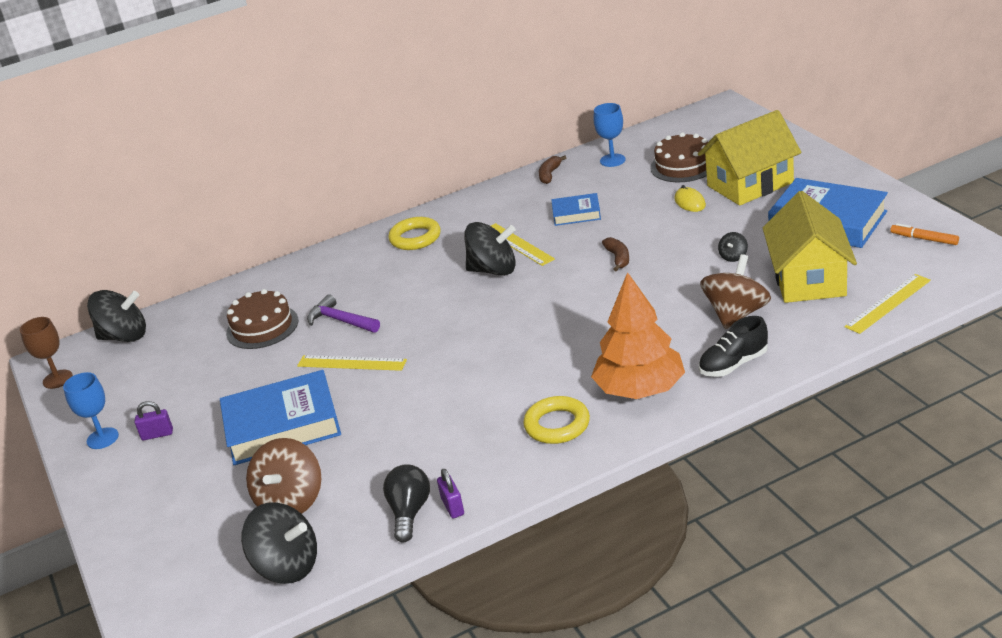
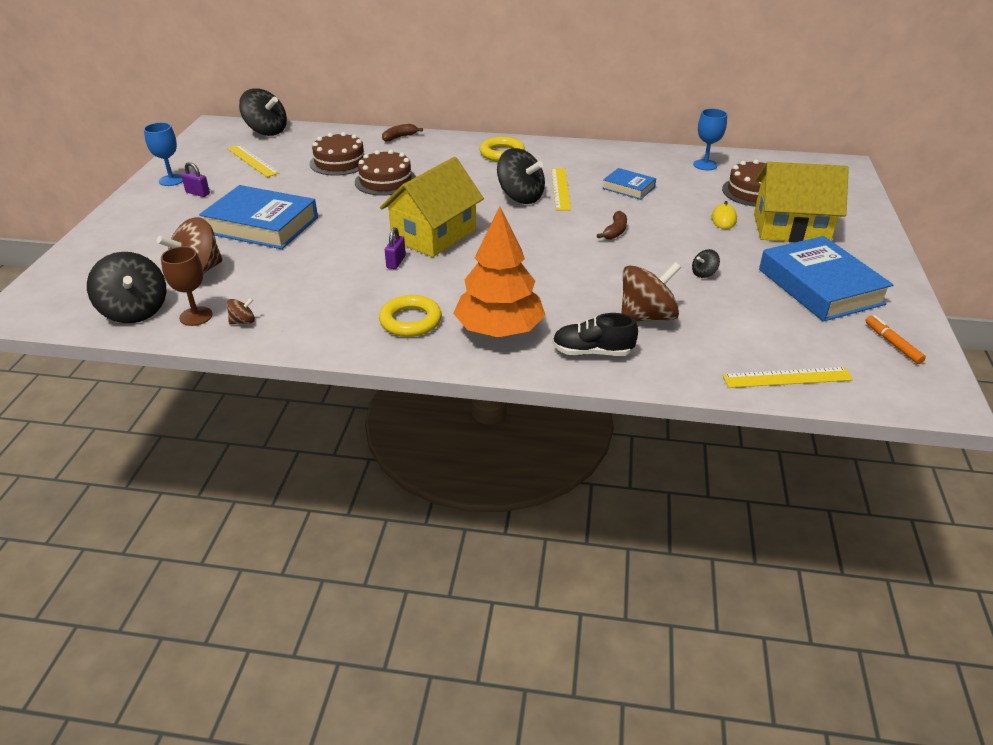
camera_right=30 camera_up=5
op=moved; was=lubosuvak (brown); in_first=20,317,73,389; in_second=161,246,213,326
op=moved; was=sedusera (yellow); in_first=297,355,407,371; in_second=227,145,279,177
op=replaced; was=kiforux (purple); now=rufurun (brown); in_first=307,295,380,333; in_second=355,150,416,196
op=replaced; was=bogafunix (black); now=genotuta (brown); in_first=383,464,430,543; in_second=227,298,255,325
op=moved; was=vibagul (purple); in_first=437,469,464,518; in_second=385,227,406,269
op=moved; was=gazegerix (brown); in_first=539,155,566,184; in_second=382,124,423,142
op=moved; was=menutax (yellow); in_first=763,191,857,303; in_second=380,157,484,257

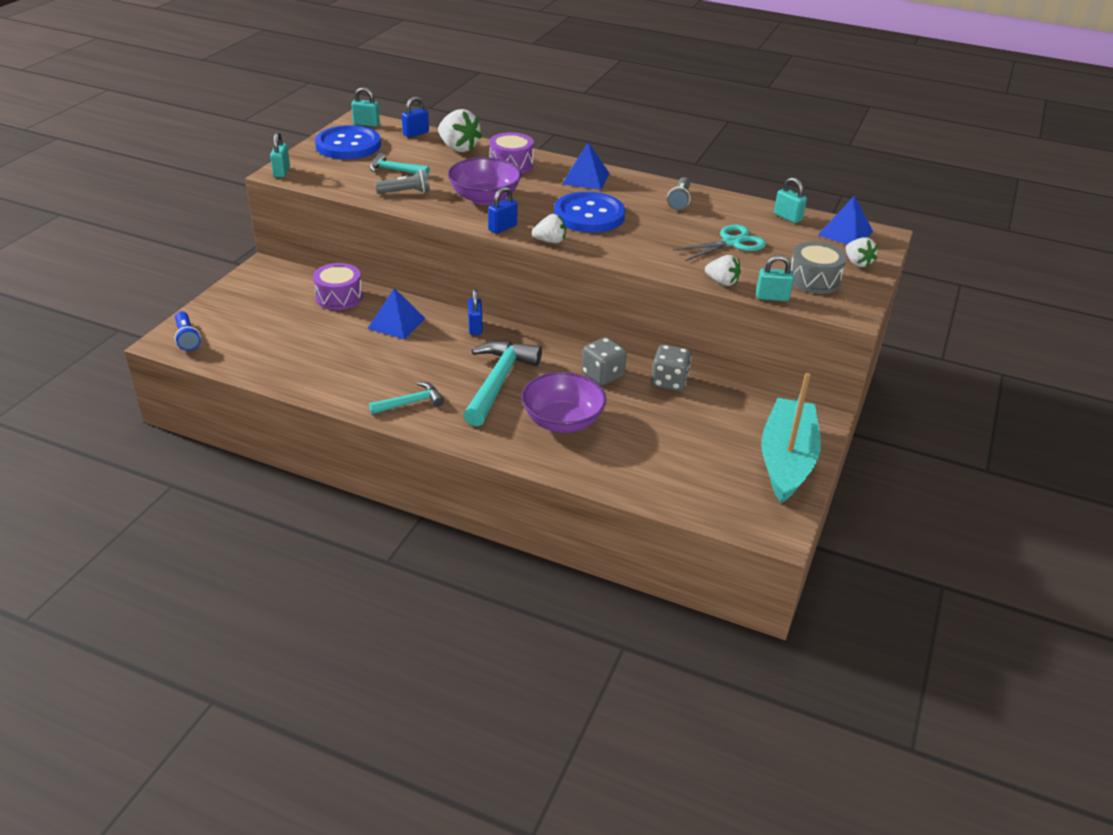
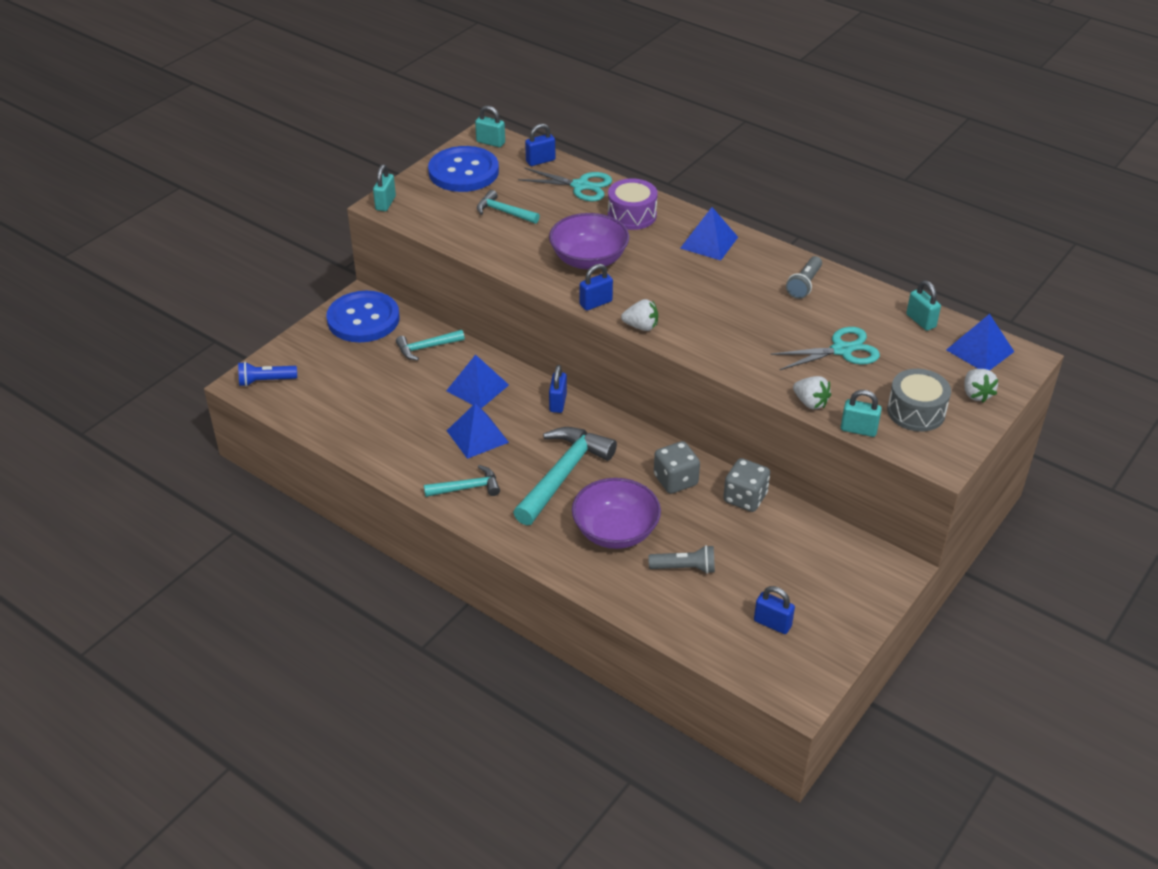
camera_right=15 camera_up=5
op=turned; was=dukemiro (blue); in_first=175,311,201,351; in_second=238,362,297,387; clockwise=90
op=replaced; was=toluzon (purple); now=kiforux (turquoise); in_first=313,263,363,310; in_second=396,330,465,360
op=moved; was=dukemiro (grey); in_first=375,169,430,194; in_second=648,545,715,574
op=replaced; was=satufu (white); now=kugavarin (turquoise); in_first=438,109,482,152; in_second=518,168,612,201
op=moved; was=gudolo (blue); in_first=554,192,625,233; in_second=327,291,400,342
op=removed; was=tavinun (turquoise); in_first=761,373,821,503
op=added; now=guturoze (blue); in_second=447,403,509,459
op=added; now=vibagul (blue); in_second=754,586,795,634

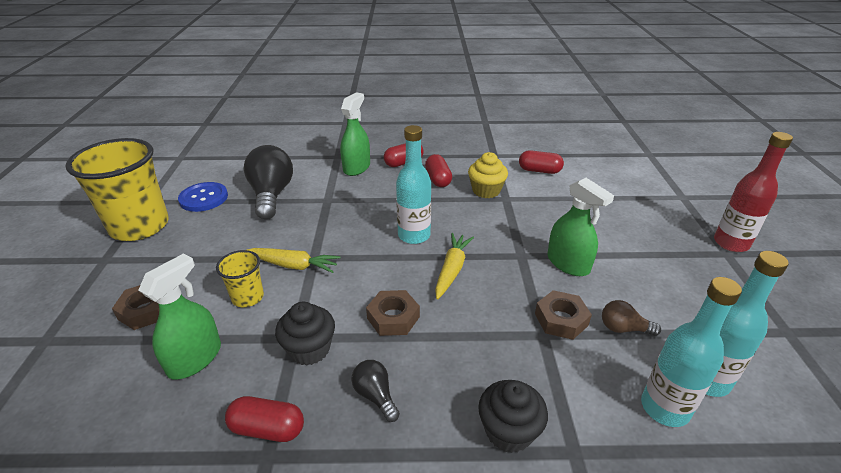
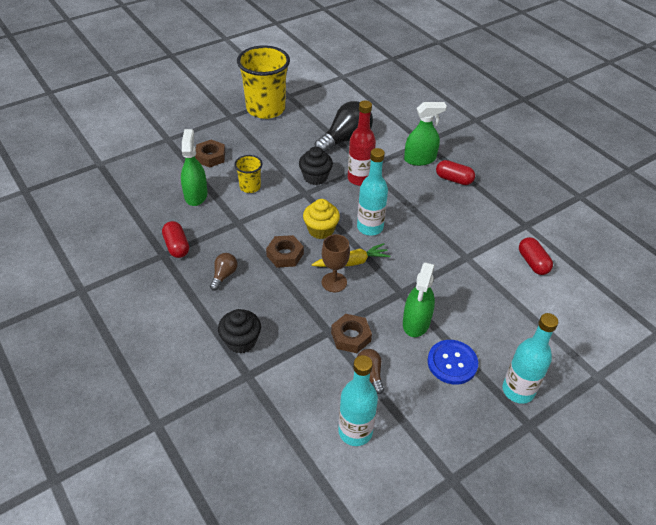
camera_right=55 camera_up=10
op=turned; was=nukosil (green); in_first=139,253,221,380; in_second=181,129,207,206; clockwise=-90
op=moved; was=gudolo (blue); in_first=178,182,228,212; in_second=428,340,478,385
op=removed; was=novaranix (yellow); in_first=247,248,341,273
op=moved; was=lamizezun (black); in_first=275,302,335,366; in_second=299,147,333,185
op=recoloured; was=bogafunix (black); now=bogafunix (brown); in_first=351,360,400,422; in_second=210,253,237,291
op=removed; was=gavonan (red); in_first=425,154,452,187
op=moved; was=lamizezun (yellow); in_first=468,152,508,198; in_second=303,199,340,239
op=moved; was=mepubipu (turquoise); in_first=641,277,742,427; in_second=502,313,558,404
op=moved; was=mepubipu (red); in_first=714,132,793,252; in_second=348,101,376,186
op=added; now=lubosuvak (brown); in_second=322,234,350,292

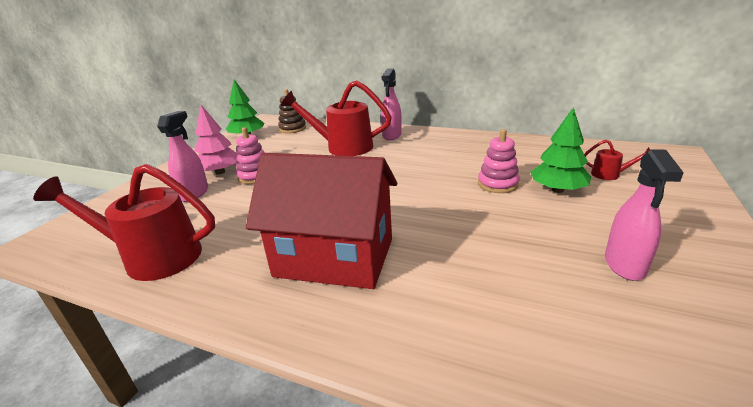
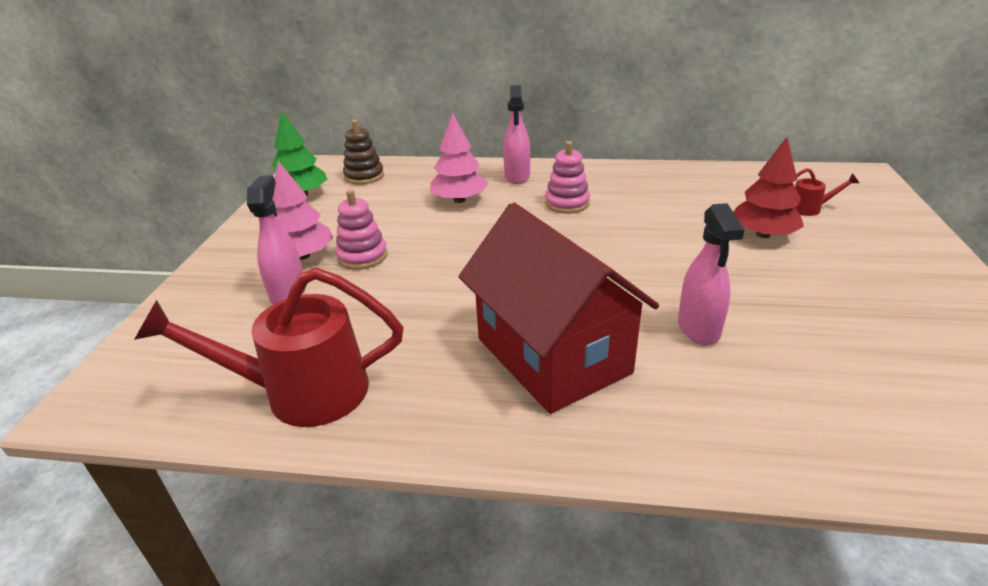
camera_right=-15 camera_up=5
op=turned; was=menutax (red); in_first=246,153,397,289; in_second=458,203,659,414; clockwise=60
op=replaced; was=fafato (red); now=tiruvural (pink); in_first=281,80,392,156; in_second=430,113,488,203
op=moved; was=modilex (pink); in_first=478,129,520,193; in_second=545,141,590,214
op=recoloured; was=tiruvural (green); now=tiruvural (red); in_first=531,107,591,193; in_second=733,137,804,238
op=moved; was=nukosil (pink); in_first=605,149,684,281; in_second=678,203,744,345

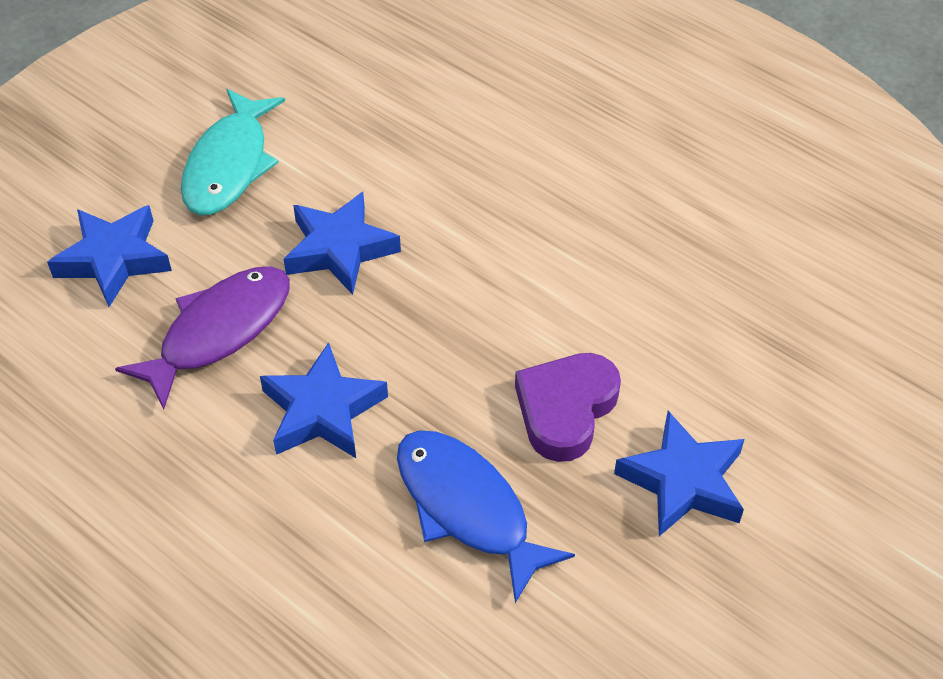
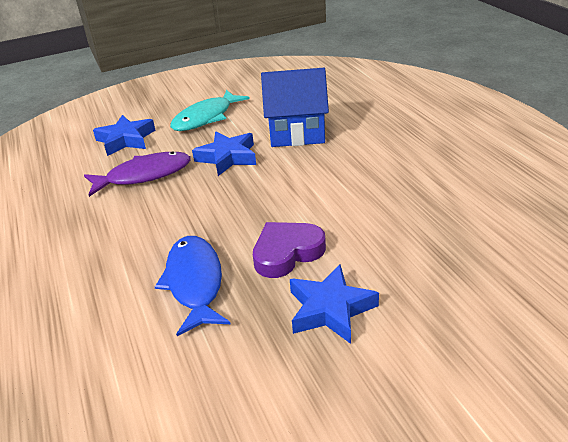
camera_right=30 camera_up=-15
op=removed; was=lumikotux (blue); in_first=260,342,388,458
op=added; now=menutax (blue); in_second=261,68,329,147

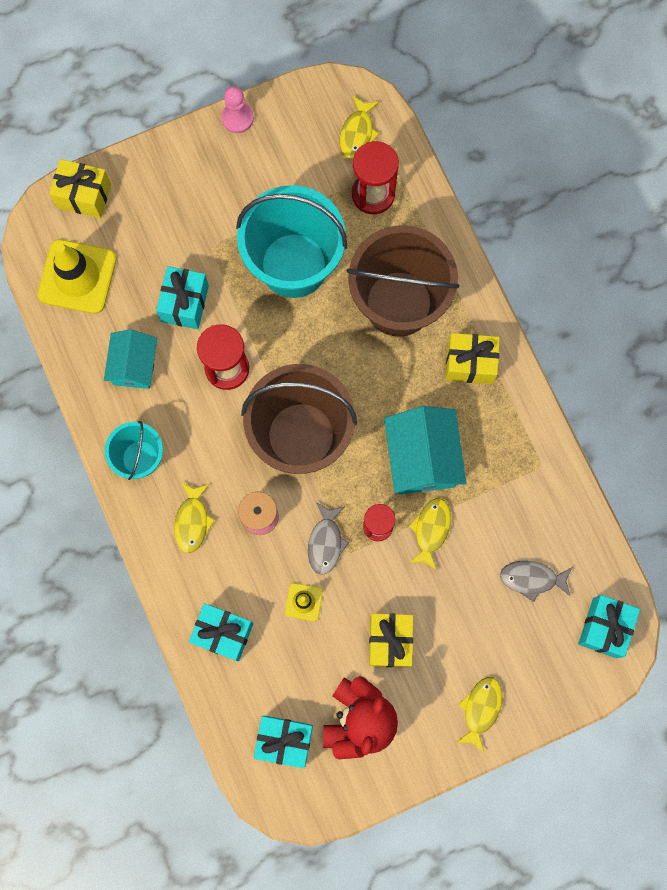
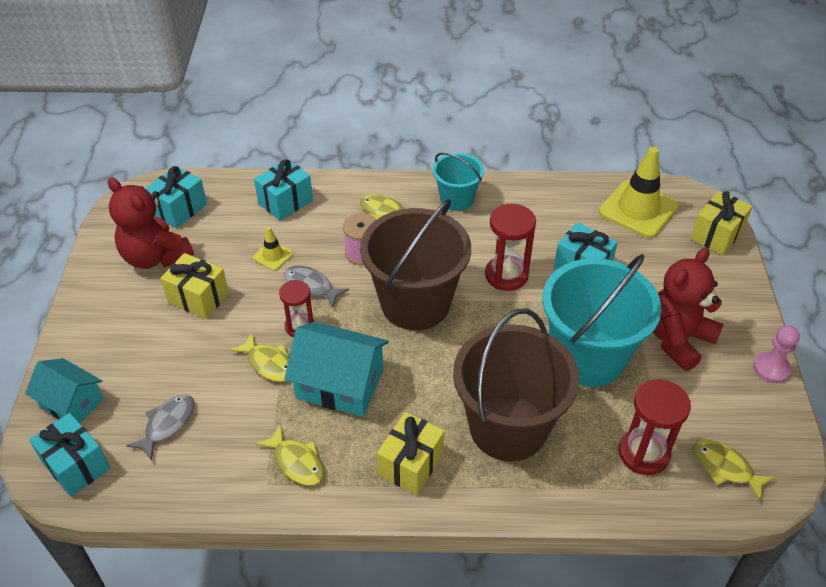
camera_right=115 camera_up=-30
op=moved; was=menutax (turquoise); in_first=104,329,157,389; in_second=25,358,104,423
op=moved; was=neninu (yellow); in_first=456,677,502,753; in_second=256,424,325,486
op=added; now=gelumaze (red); in_second=653,248,724,371

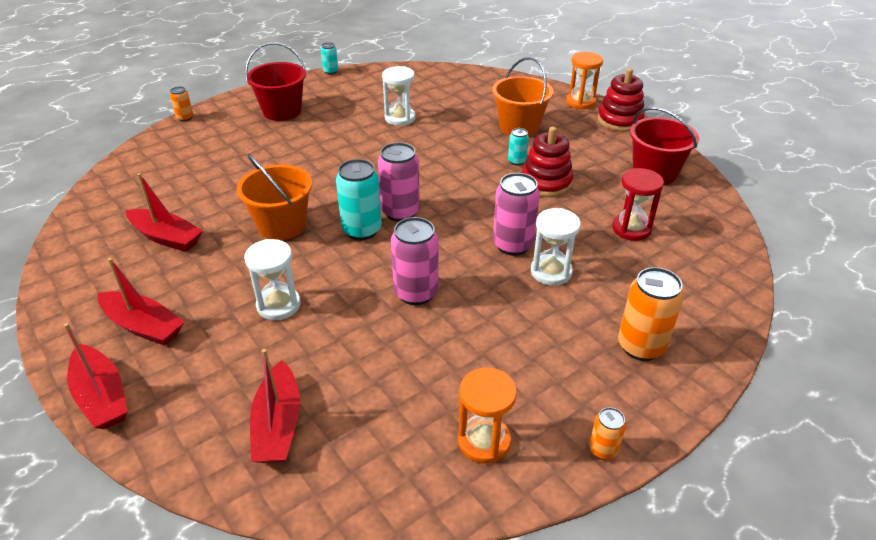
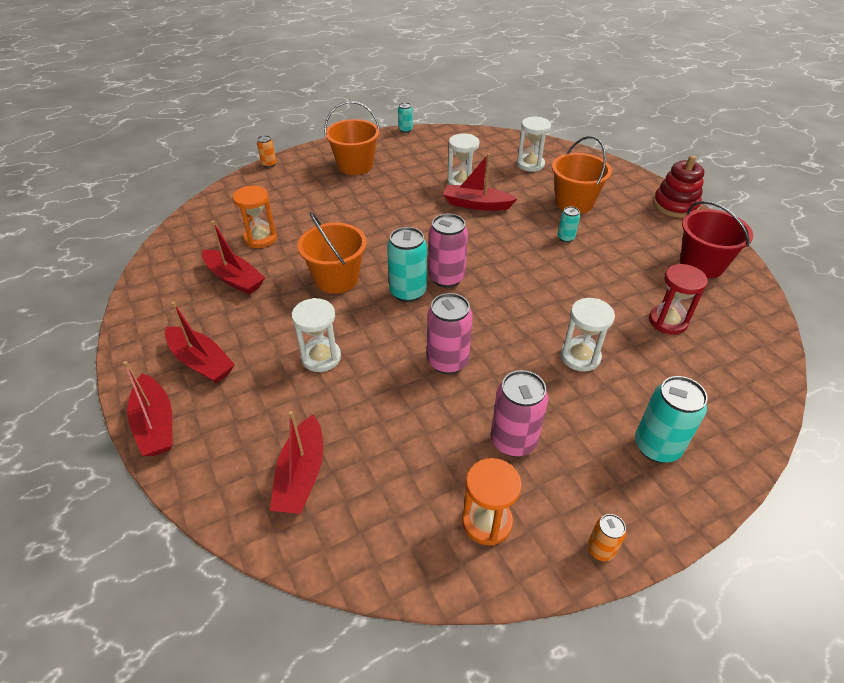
camera_right=10 camera_up=5
op=recoloured; was=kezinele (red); now=kezinele (orange); in_first=245,42,306,121; in_second=324,101,380,175
op=moved; was=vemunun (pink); in_first=493,173,540,256; in_second=491,370,548,457
op=removed; was=modilex (red); in_first=522,127,573,197
op=moved; was=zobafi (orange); in_first=566,52,603,109; in_second=233,186,277,248
op=recoloured; was=vemunun (orange); now=vemunun (turquoise); in_first=618,267,684,361; in_second=635,376,708,463
op=added; now=tavinun (red); in_second=443,153,517,211
op=added; now=zobafi (white); in_second=517,117,551,172

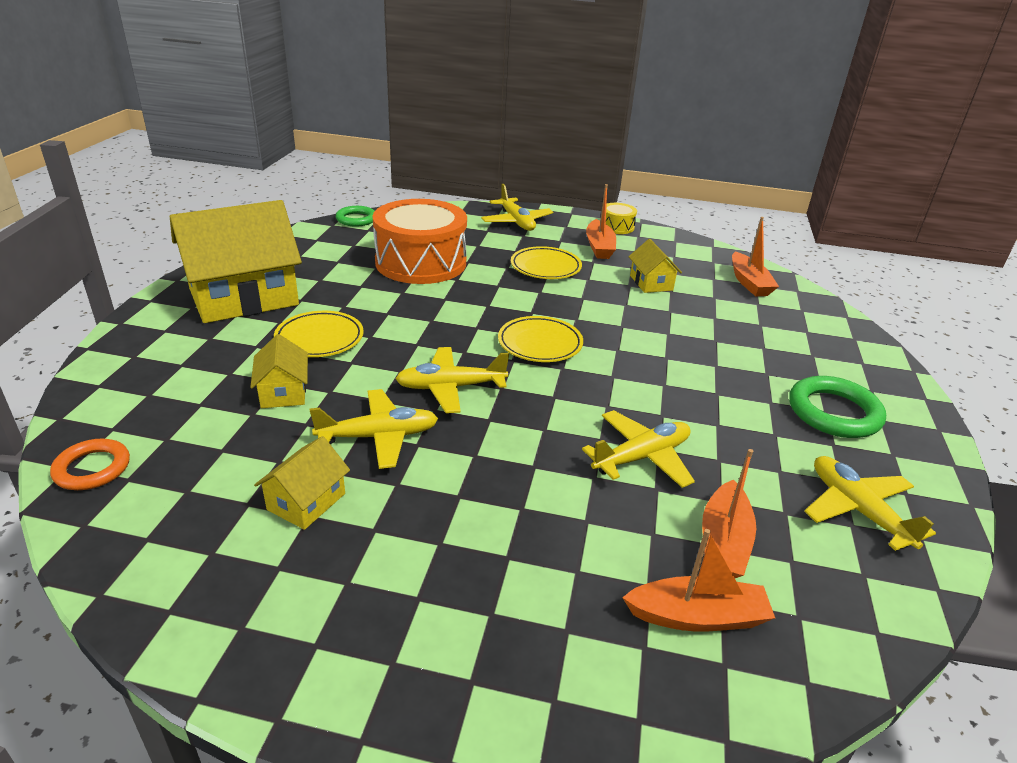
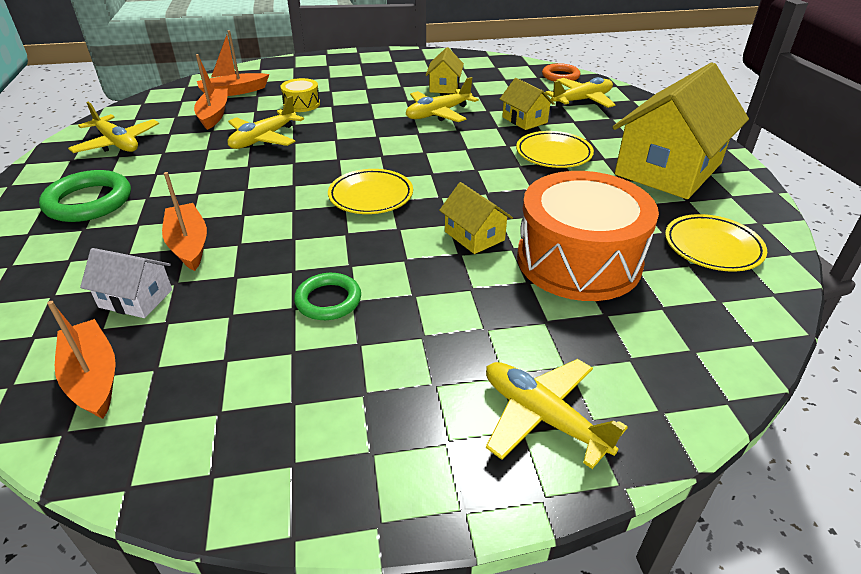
camera_right=160 camera_up=5
op=moved; was=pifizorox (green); in_first=336,206,374,226; in_second=294,273,361,320
op=moved; was=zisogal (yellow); in_first=395,347,509,413; in_second=545,77,616,108
op=moved; was=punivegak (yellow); in_first=511,246,582,279; in_second=665,214,767,272
op=moved; was=tavinun (orange); in_first=586,184,616,259; in_second=162,172,207,271
op=moved; was=toluzon (yellow); in_first=606,203,637,234; in_second=280,78,320,112
op=moved; was=menutax (yellow); in_first=628,239,682,293; in_second=439,182,513,254
op=added; now=menutax (white); in_second=80,248,172,318

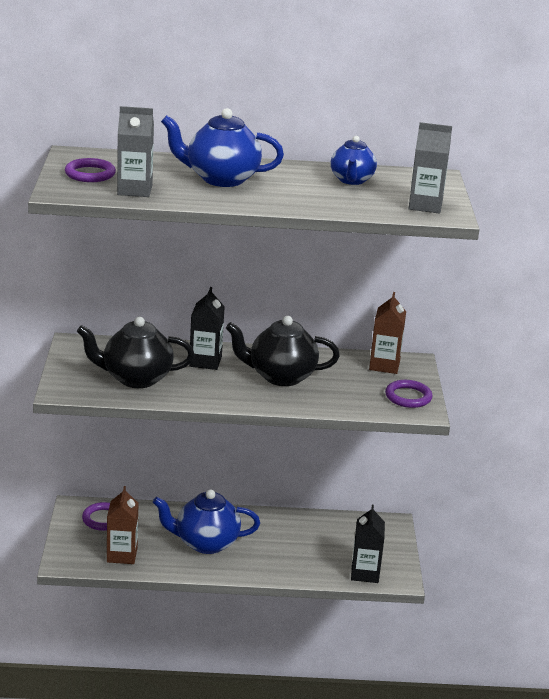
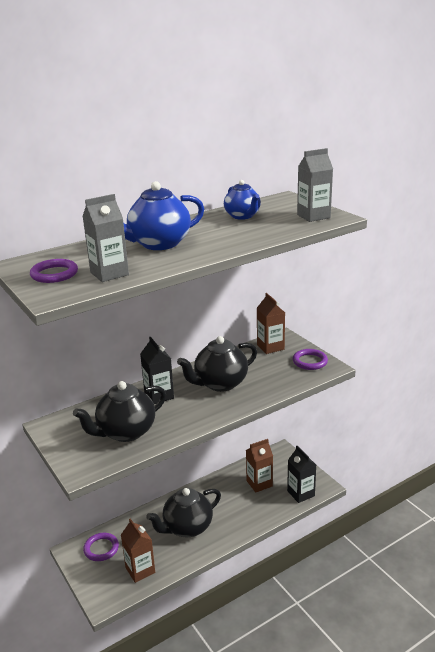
camera_right=-30 camera_up=0
op=recoloured; was=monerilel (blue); now=monerilel (black); in_first=153,489,260,554; in_second=146,488,221,537
op=added; now=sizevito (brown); in_second=246,439,273,493

